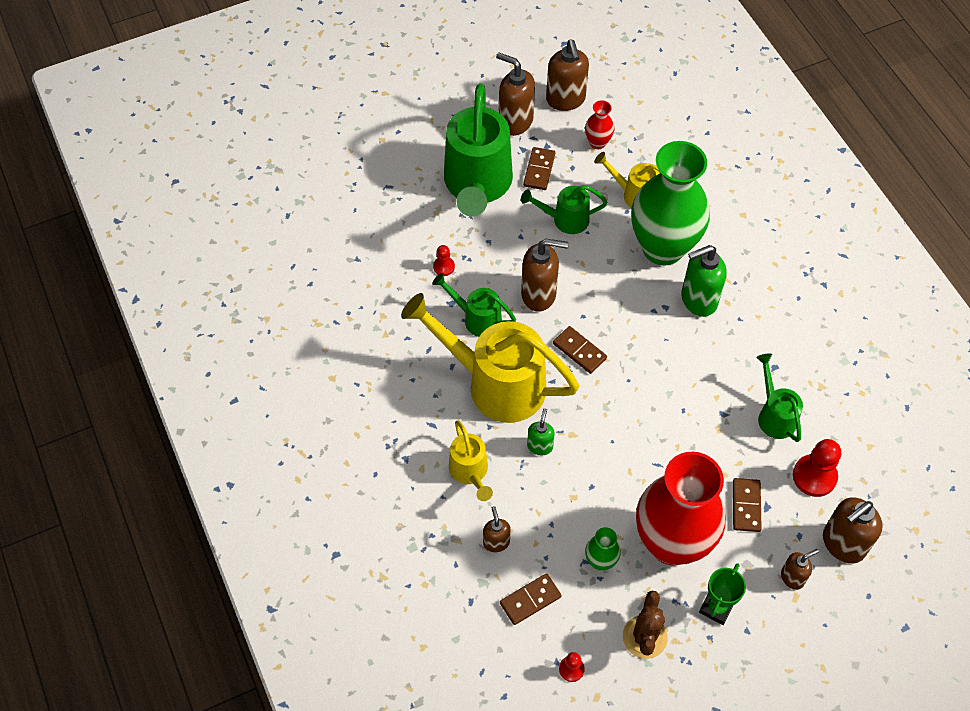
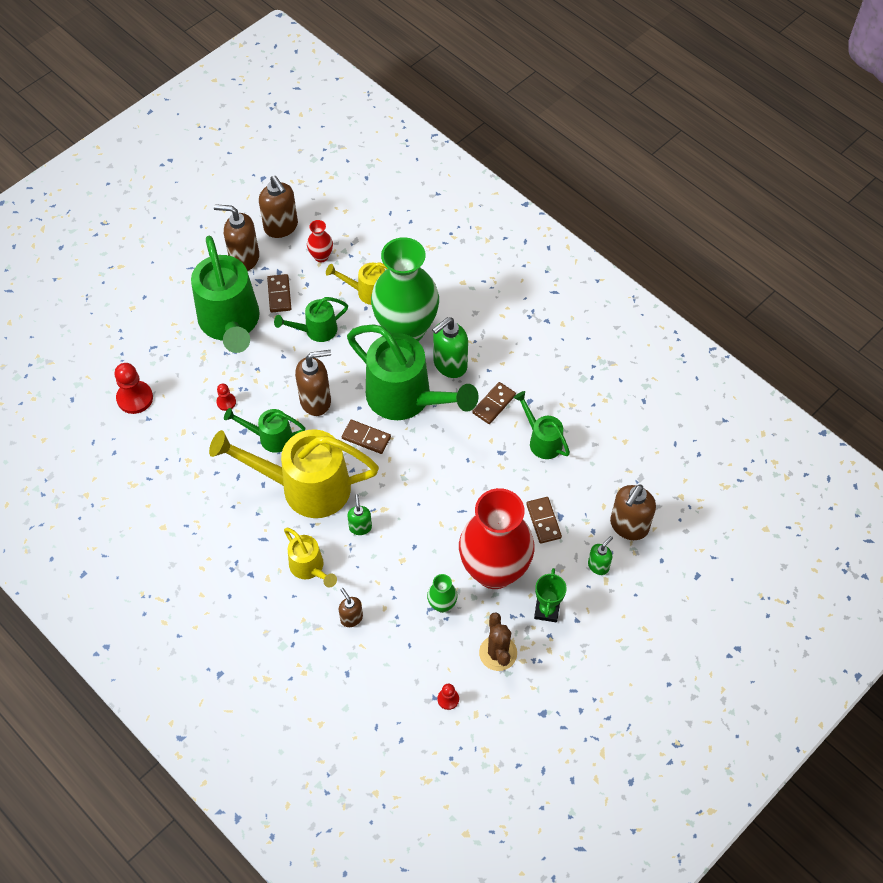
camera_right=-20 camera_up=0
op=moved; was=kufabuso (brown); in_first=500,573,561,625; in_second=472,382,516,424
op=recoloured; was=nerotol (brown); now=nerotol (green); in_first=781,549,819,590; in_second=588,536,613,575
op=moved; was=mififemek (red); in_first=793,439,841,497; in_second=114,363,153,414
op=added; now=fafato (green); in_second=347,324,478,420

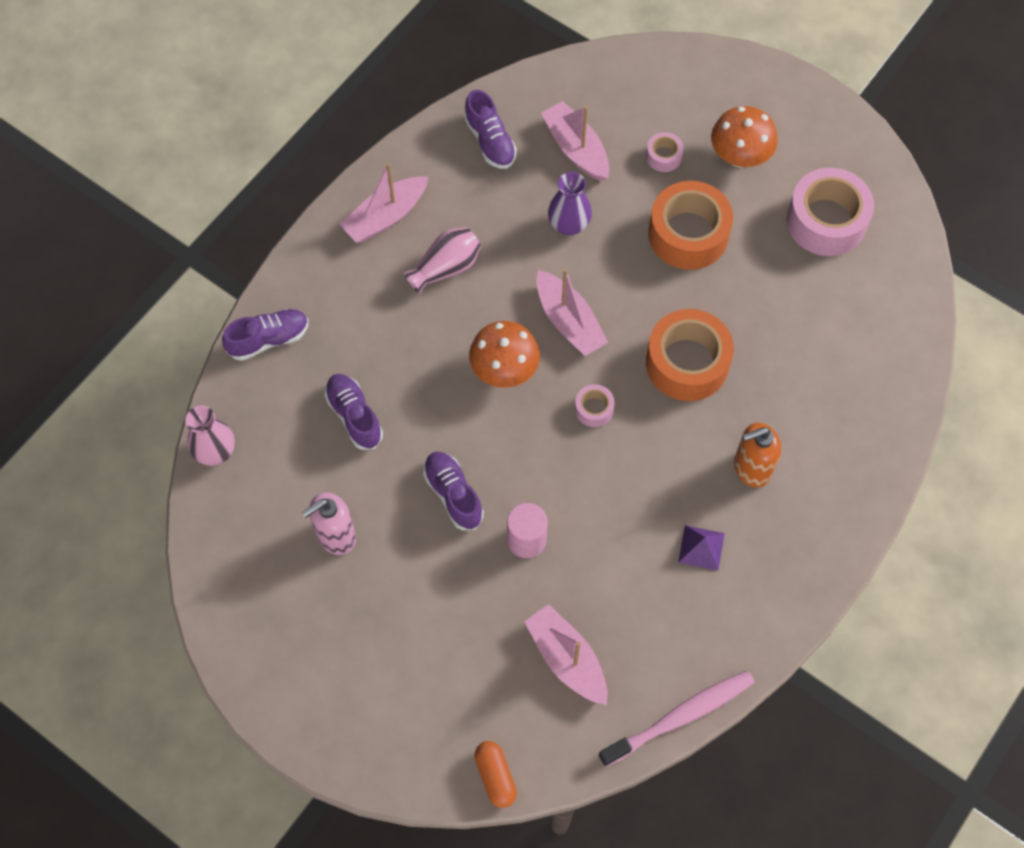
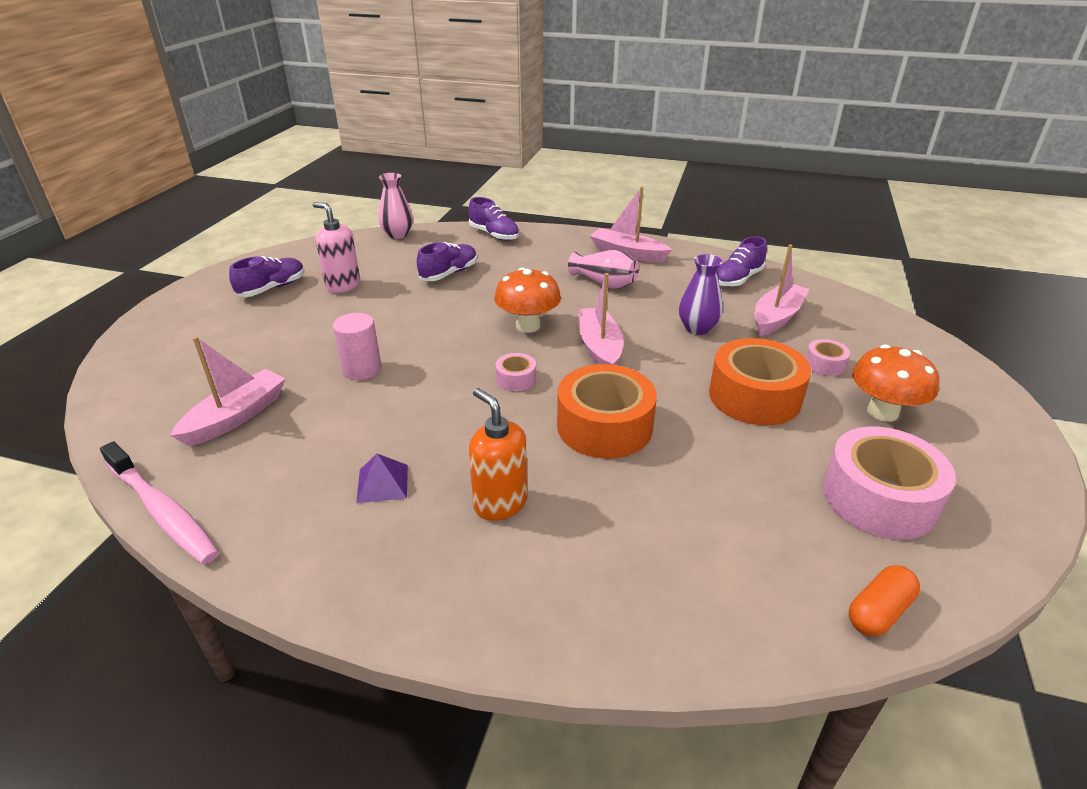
camera_right=70 camera_up=-30
op=moved; was=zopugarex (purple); in_first=423,451,484,530; in_second=229,256,305,297
op=moved; was=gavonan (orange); in_first=474,741,517,808; in_second=849,565,920,636
op=turned; was=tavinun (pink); in_first=536,269,608,356; in_second=578,273,623,365; clockwise=135

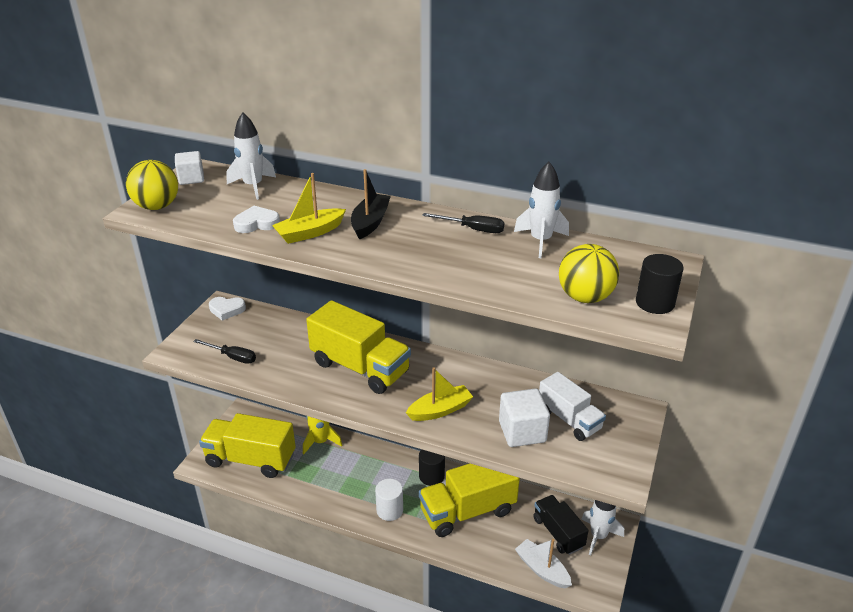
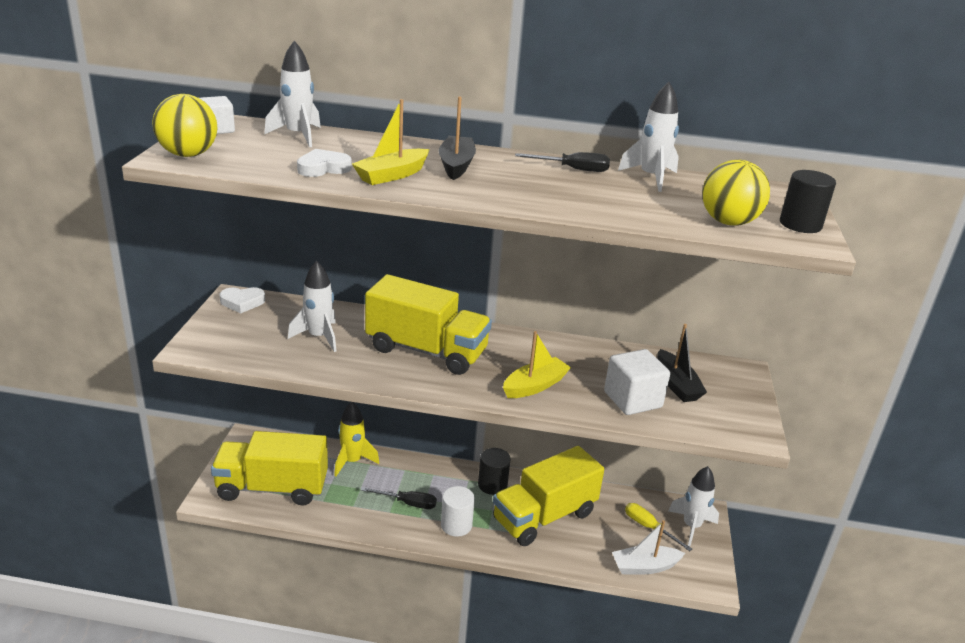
camera_right=-15 camera_up=-5
op=moved; was=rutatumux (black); in_first=193,339,256,364; in_second=361,487,437,509
op=turned; was=tavinun (white); in_first=515,539,572,589; in_second=612,520,685,574; clockwise=-45
op=replaced; was=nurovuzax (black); now=rutatumux (yellow); in_first=533,495,589,555; in_second=625,503,692,551
op=replaced; was=nurovuzax (white); now=tavinun (black); in_first=539,372,606,441; in_second=657,324,707,402
op=added; now=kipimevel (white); in_second=288,261,336,352

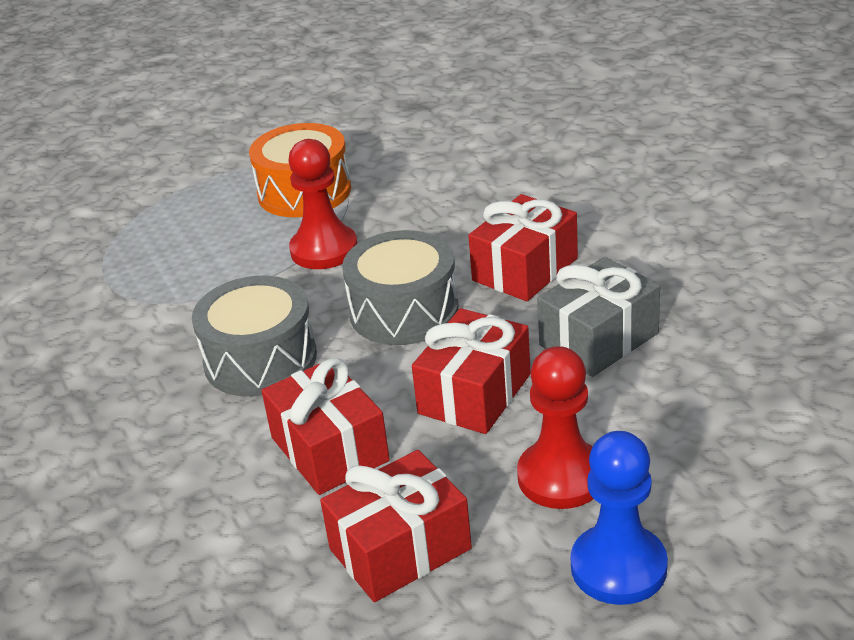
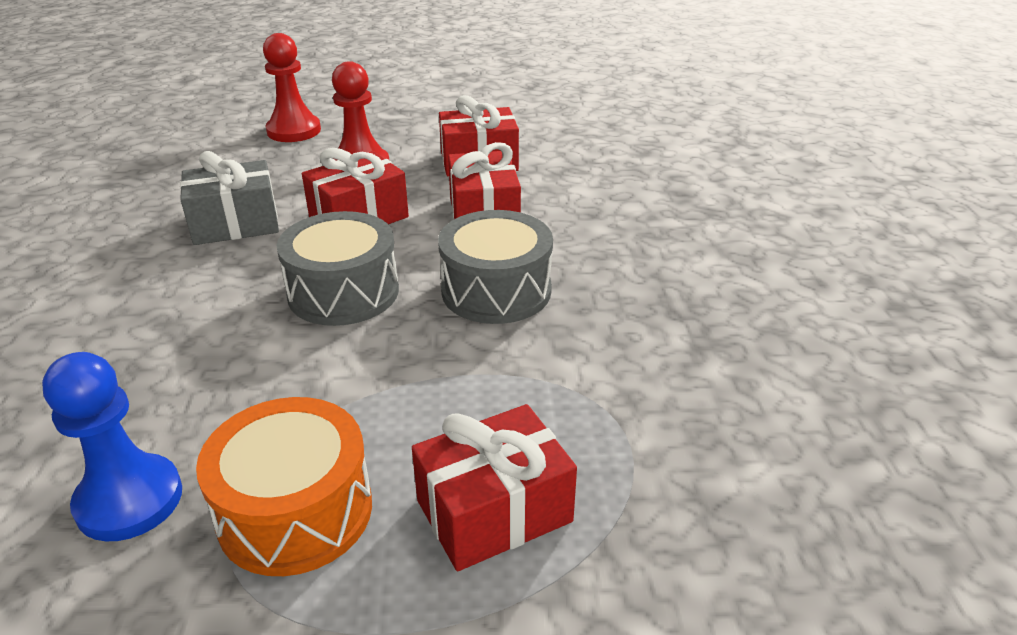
camera_right=-160 camera_up=0
op=moved; was=mififemek (red); in_first=289,139,357,269; in_second=263,33,321,142
op=moved; was=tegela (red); in_first=468,194,578,301; in_second=412,404,577,571
op=moved; was=mififemek (blue); in_first=571,431,668,605; in_second=42,352,182,541

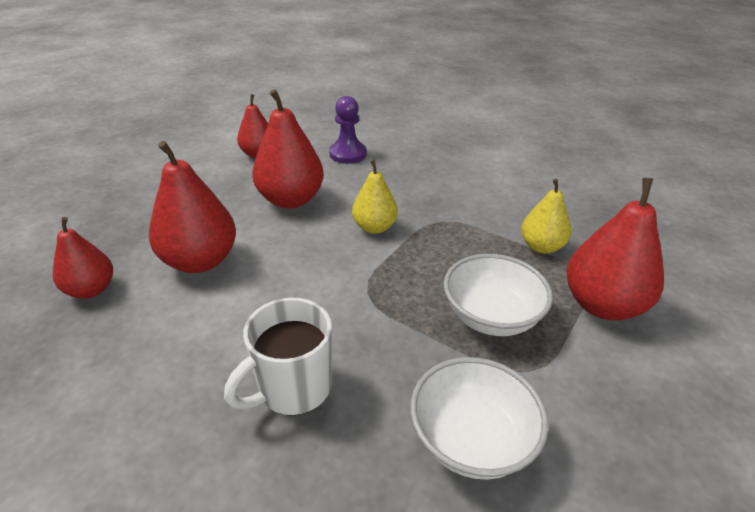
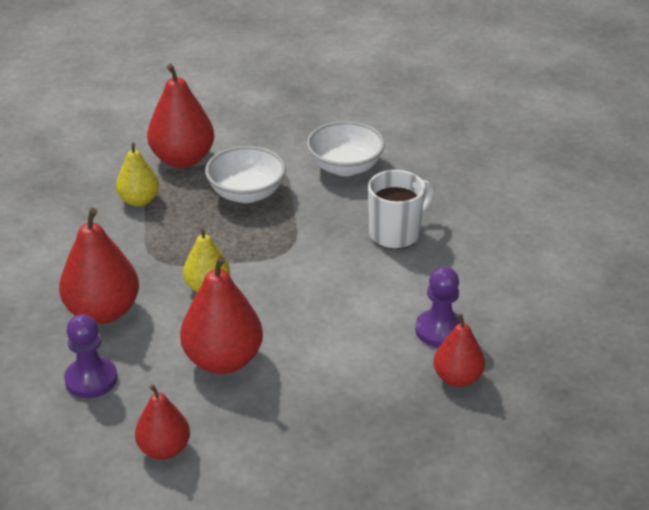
camera_right=-130 camera_up=0
op=moved; was=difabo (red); in_first=149,141,236,273; in_second=59,208,139,324
op=turned; was=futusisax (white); in_first=224,298,332,415; in_second=368,170,434,249; clockwise=-45
op=added; now=mififemek (purple); in_second=415,266,465,348

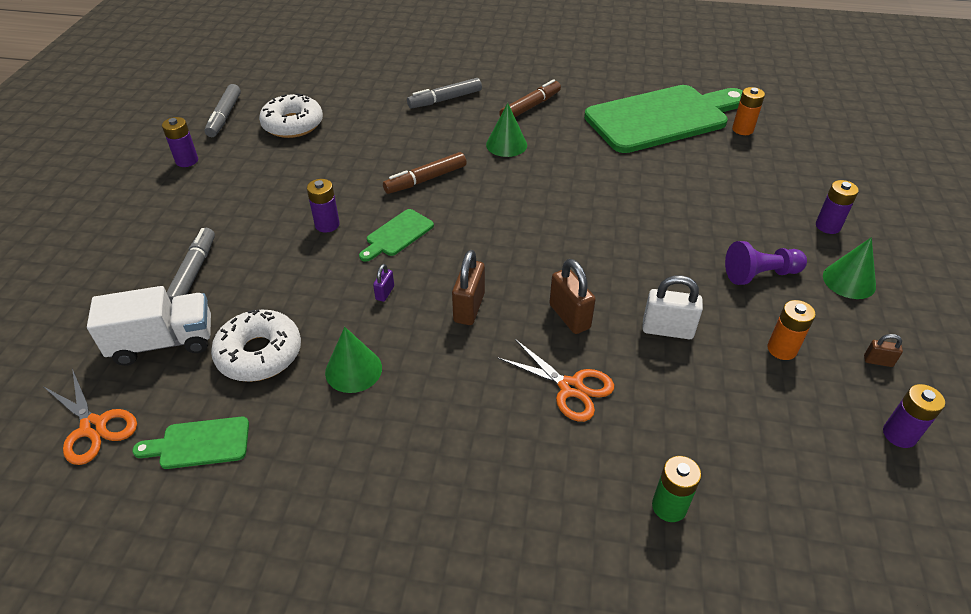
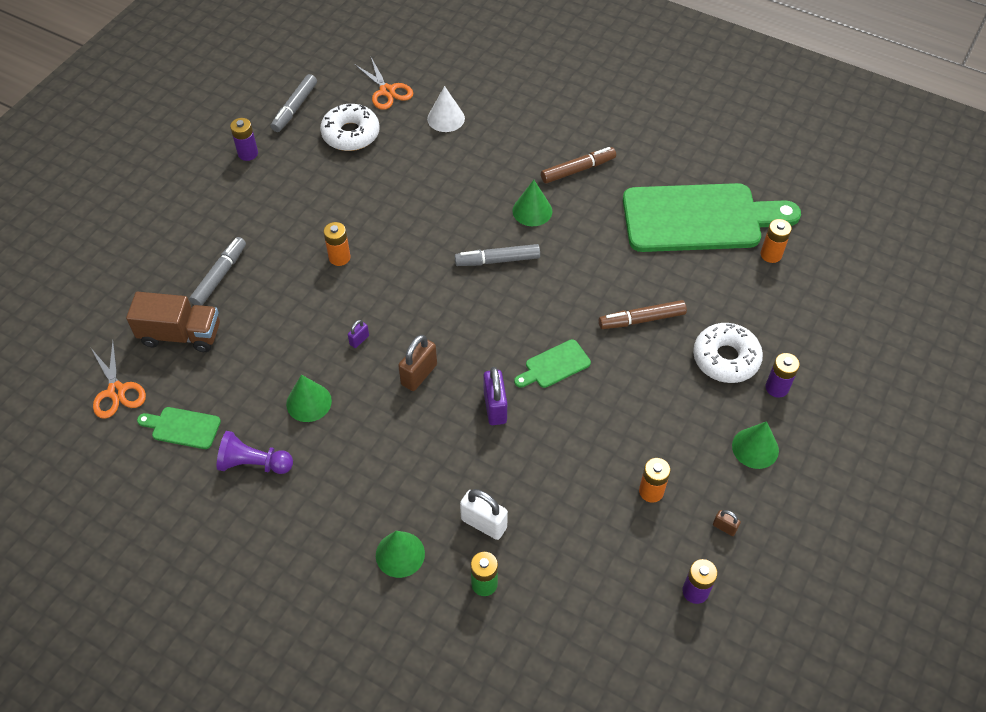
camera_right=20 camera_up=10
op=recoloured; was=nurovuzax (white); now=nurovuzax (brown); in_first=87,286,211,366; in_second=126,292,220,352
op=moved; was=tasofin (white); in_first=211,309,301,382; in_second=693,323,763,383
op=recoloured; was=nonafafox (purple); now=nonafafox (orange); in_first=307,179,340,233; in_second=324,222,350,266
op=moved; was=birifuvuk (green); in_first=359,209,434,262; in_second=514,339,591,388
op=moved; was=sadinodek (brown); in_first=383,152,467,194; in_second=599,300,687,329
op=moved; was=sadinodek (grey); in_first=407,78,482,108; in_second=455,244,540,266
op=moved; was=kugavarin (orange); in_first=497,339,614,422; in_second=354,57,413,110
op=recoloured; was=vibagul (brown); now=vibagul (purple); in_first=549,259,596,334; in_second=483,367,507,425
op=moved; was=vibagul (white); in_first=642,275,703,339; in_second=460,489,508,540
op=moved; was=mififemek (purple); in_first=725,241,807,285; in_second=217,431,293,474
op=added; now=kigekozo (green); in_second=376,531,425,578
op=added; now=kigekozo (white); in_second=427,86,465,132

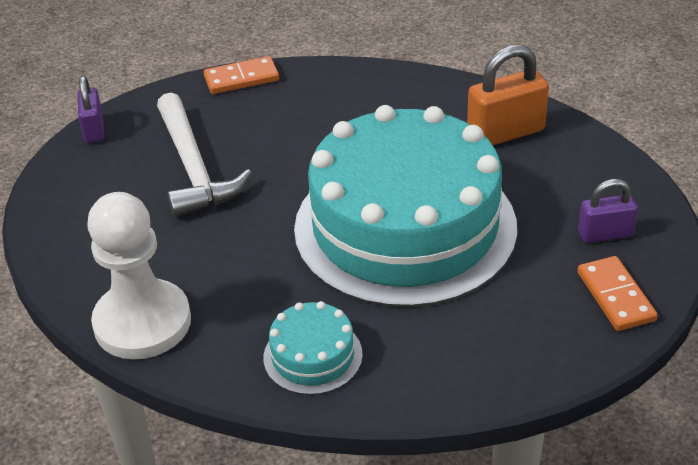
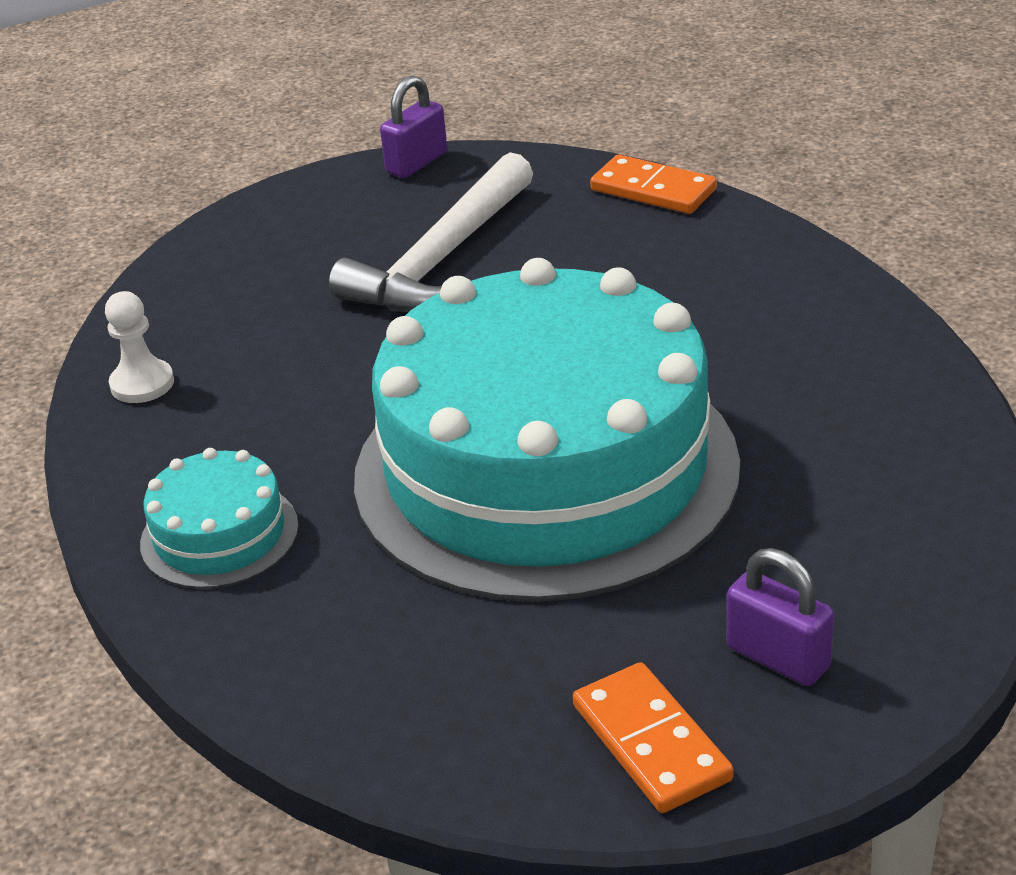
camera_right=50 camera_up=-5
op=resized; was=mififemek (white); in_first=87,192,191,360; in_second=105,291,174,403; ratio=0.45
op=removed; was=vibagul (orange); in_first=467,45,549,145
op=turned; was=kufabuso (orange); in_first=578,256,658,331; in_second=573,662,734,813; clockwise=-60

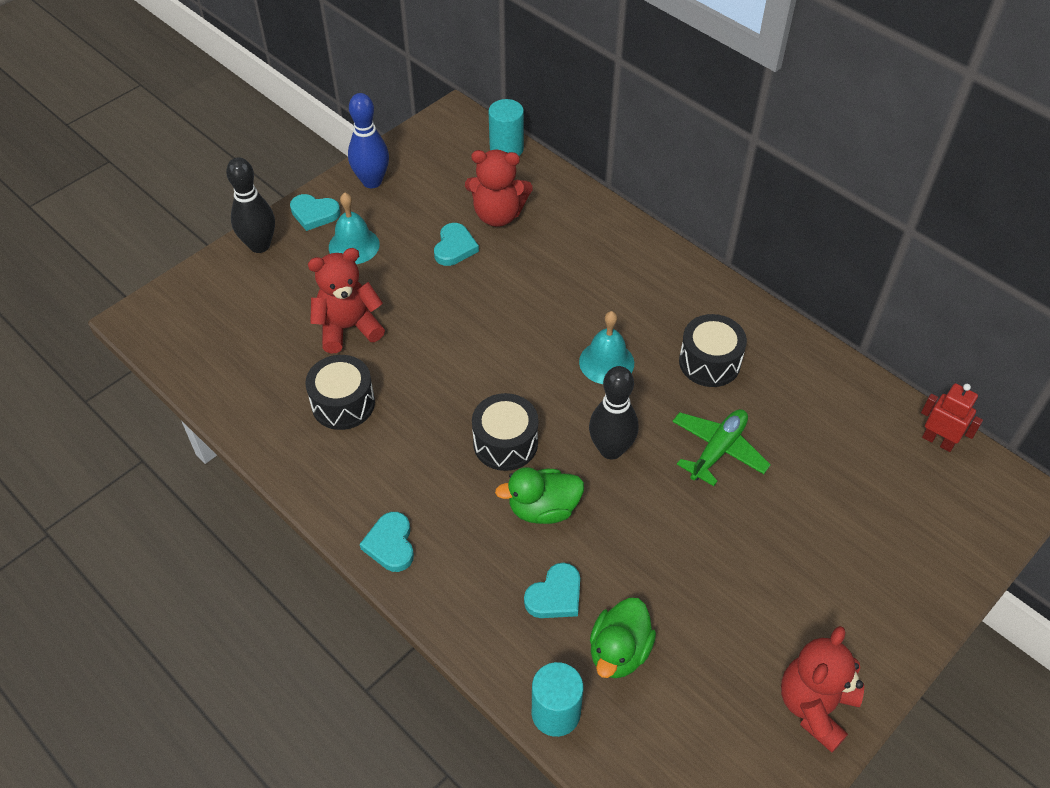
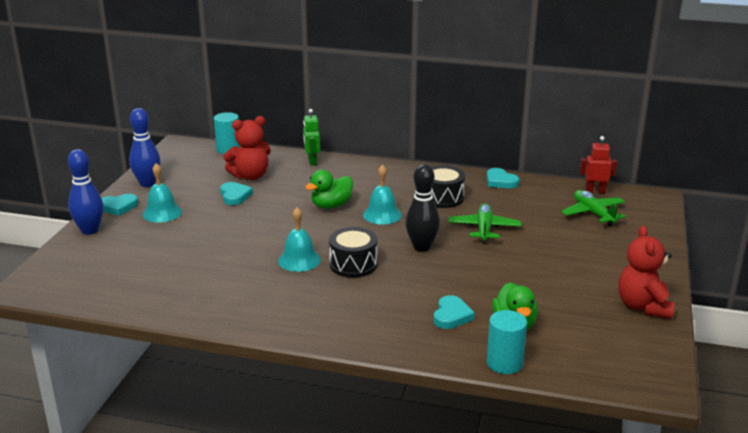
camera_right=-30 camera_up=-25
op=recoloured; was=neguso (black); now=neguso (blue); in_first=226,157,275,253; in_second=68,149,103,235
op=removed; was=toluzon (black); in_first=305,355,375,430
op=removed; was=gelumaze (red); in_first=308,248,385,354
op=moved; was=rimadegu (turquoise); in_first=360,512,414,572; in_second=487,168,519,188
op=moved; was=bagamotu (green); in_first=495,467,584,524; in_second=305,169,353,209
op=added; now=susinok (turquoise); in_second=278,207,321,272
op=added; now=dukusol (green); in_second=303,109,320,166
op=added; now=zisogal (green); in_second=561,190,626,227

